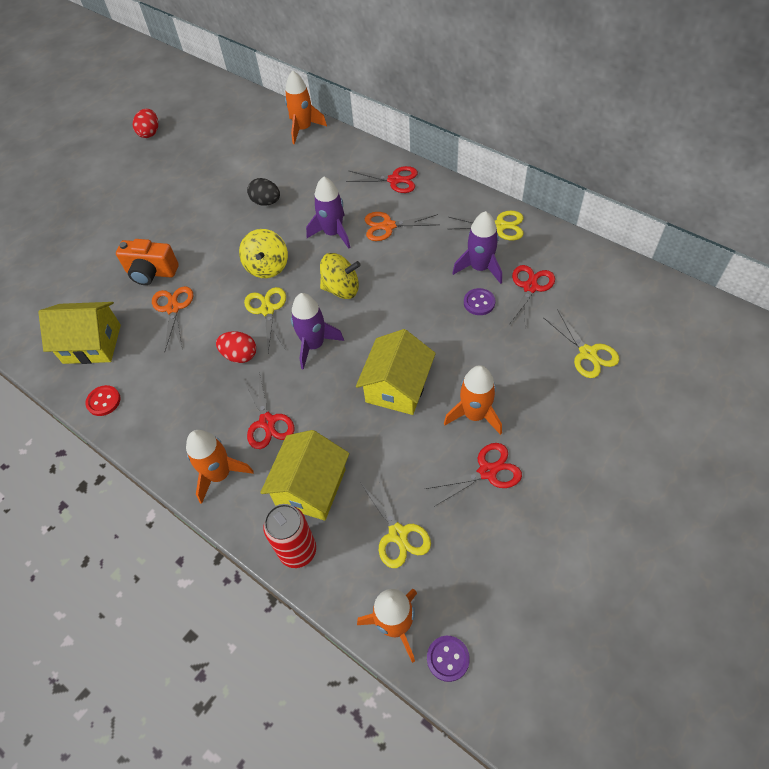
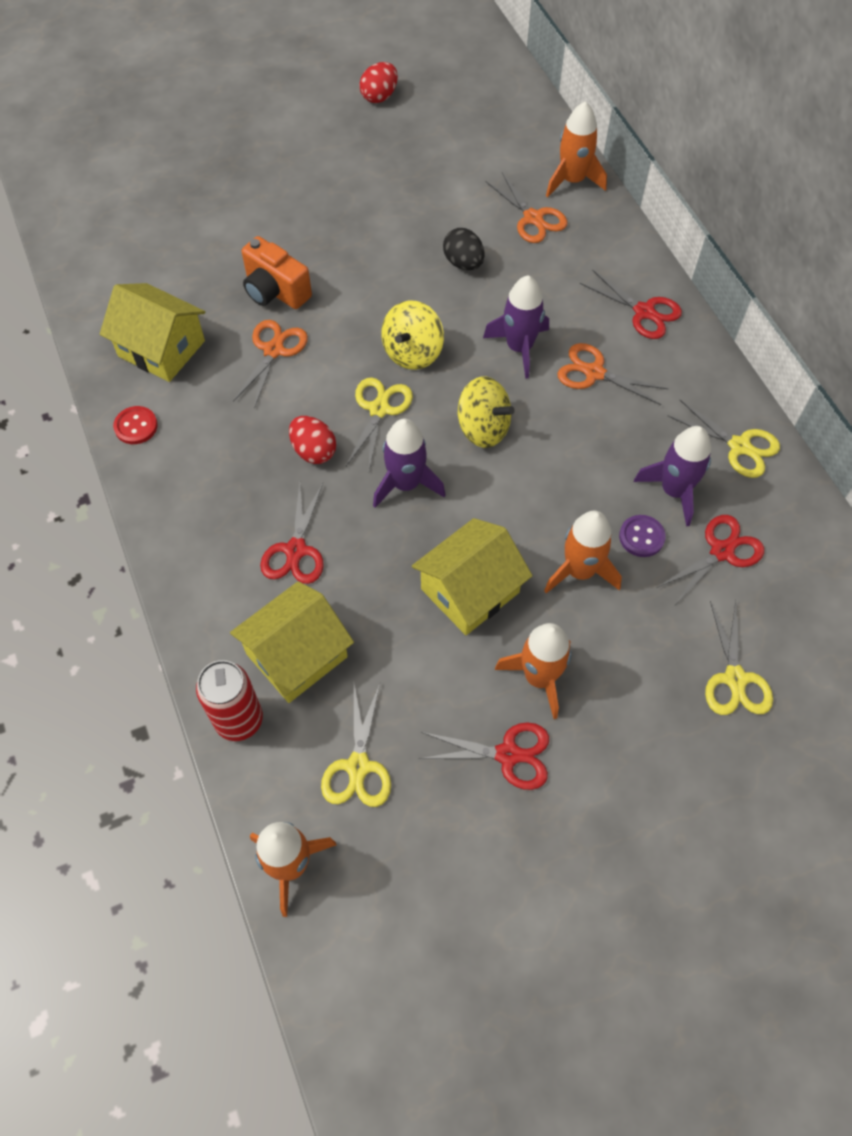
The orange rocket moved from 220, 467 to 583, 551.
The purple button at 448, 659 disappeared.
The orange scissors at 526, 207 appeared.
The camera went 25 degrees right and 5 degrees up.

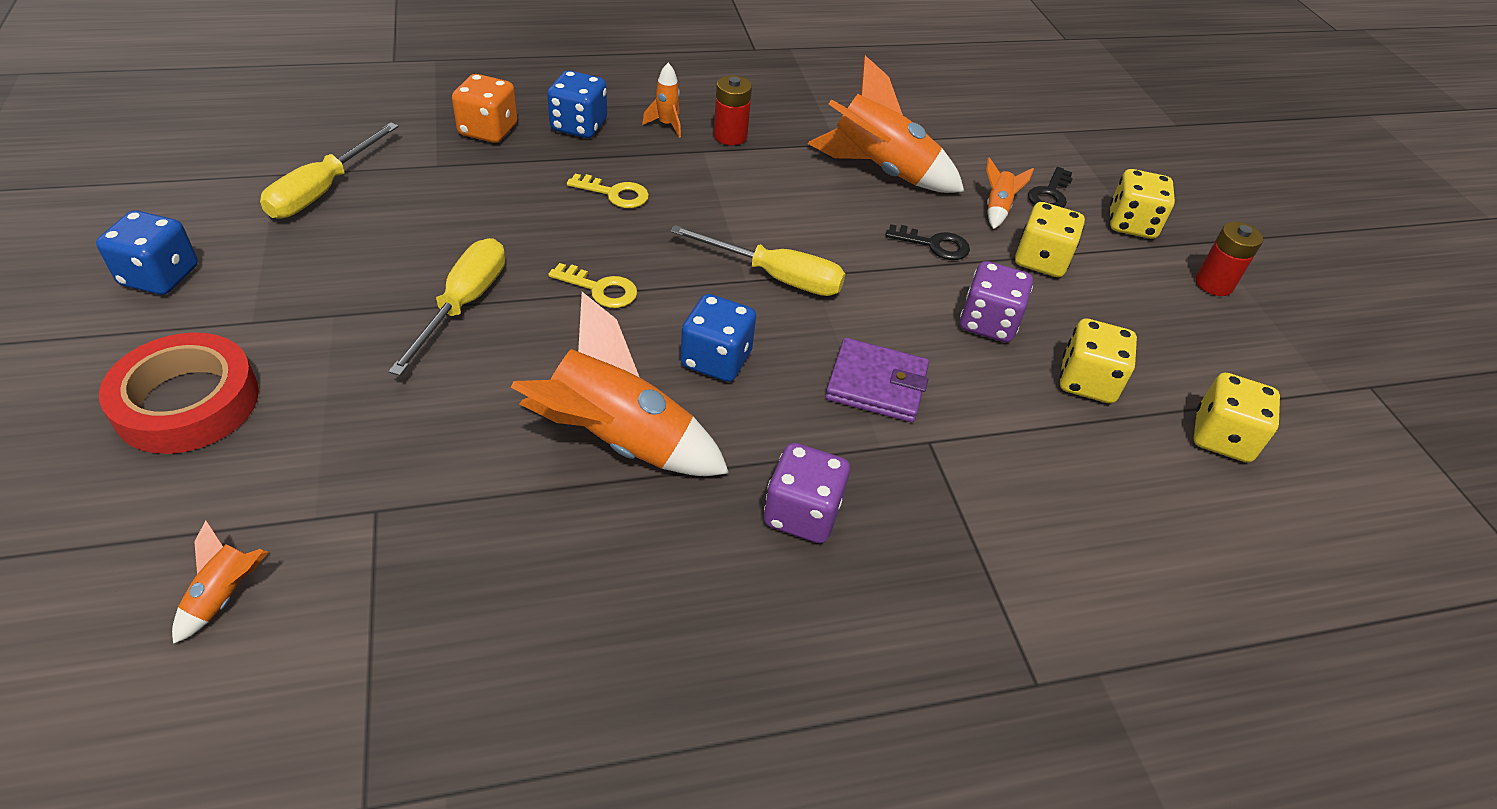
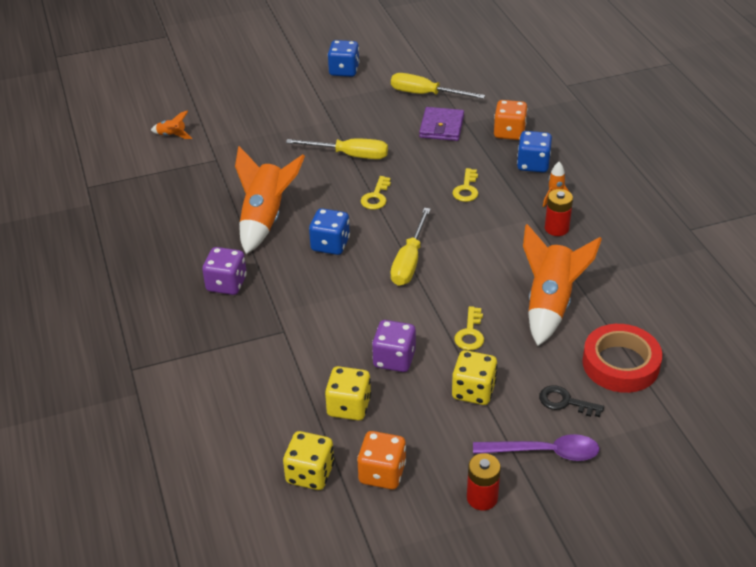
The red tape moved from 179, 393 to 622, 358.
The purple wallet moved from 877, 380 to 441, 124.
The black key at 927, 242 became the yellow key at 469, 328.
The orange rocket at 1010, 193 disappeared.
The yellow dice at 1142, 204 was replaced by the purple spoon at 536, 447.
The orange dice at 381, 460 appeared.
The camera went 90 degrees right and 5 degrees down.

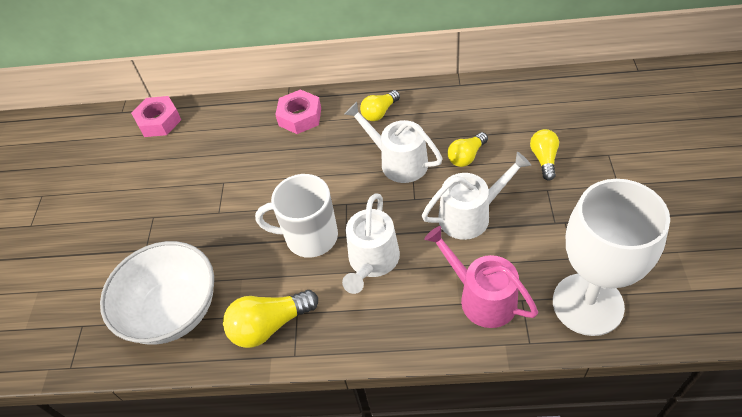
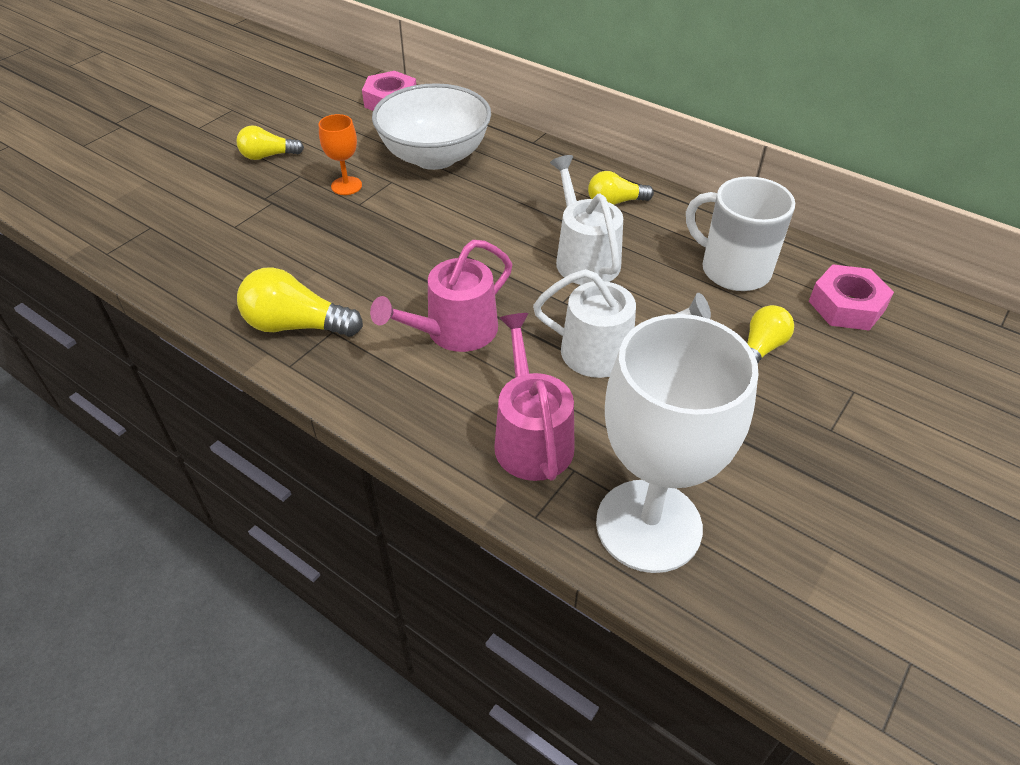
The white bowl moved from 157, 293 to 431, 126.
The white mug moved from 296, 216 to 740, 233.
The pink nut moved from 298, 111 to 851, 297.
The white watering can at 371, 244 became the pink watering can at 441, 296.
The yellow light bulb moved from 467, 149 to 270, 143.
The orange goblet at 340, 154 appeared.
The camera went 30 degrees right and 5 degrees down.

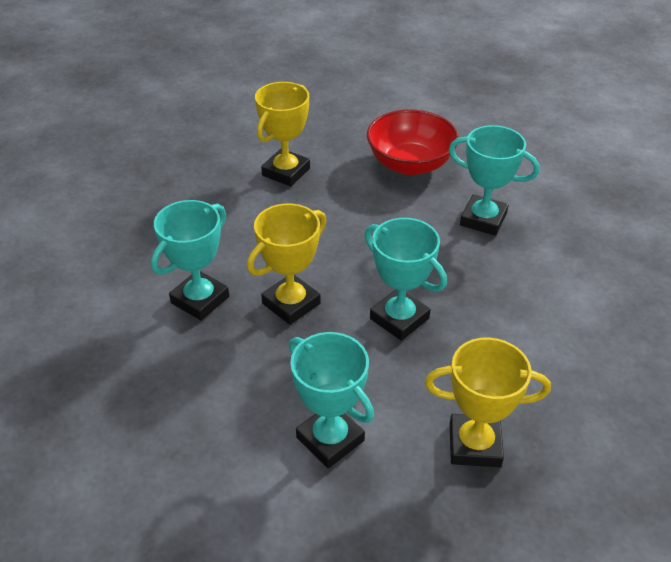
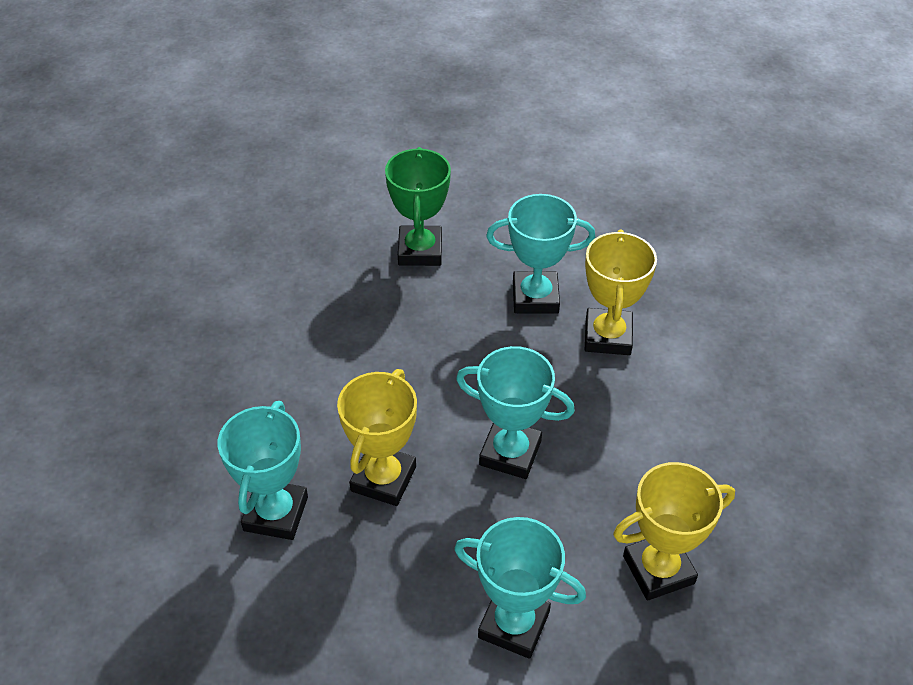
The yellow trophy moved from 282, 134 to 621, 292.
The red bowl at 413, 142 was replaced by the green trophy at 418, 206.
The camera went 25 degrees left and 5 degrees up.

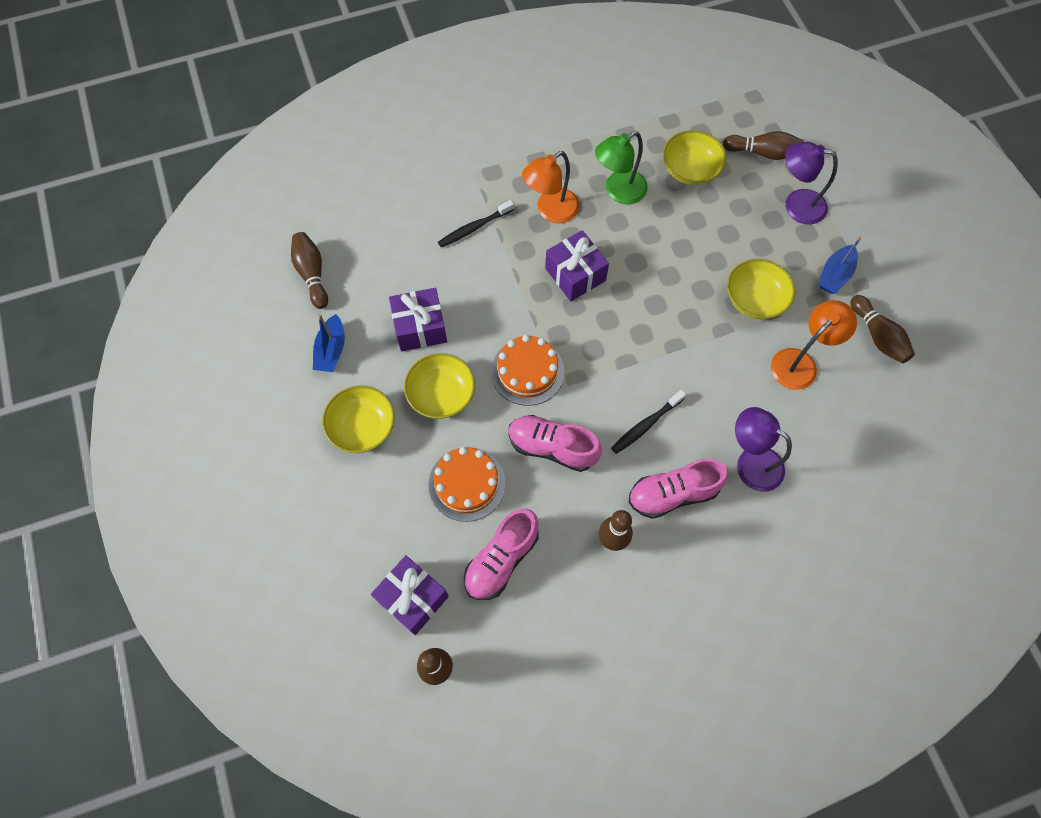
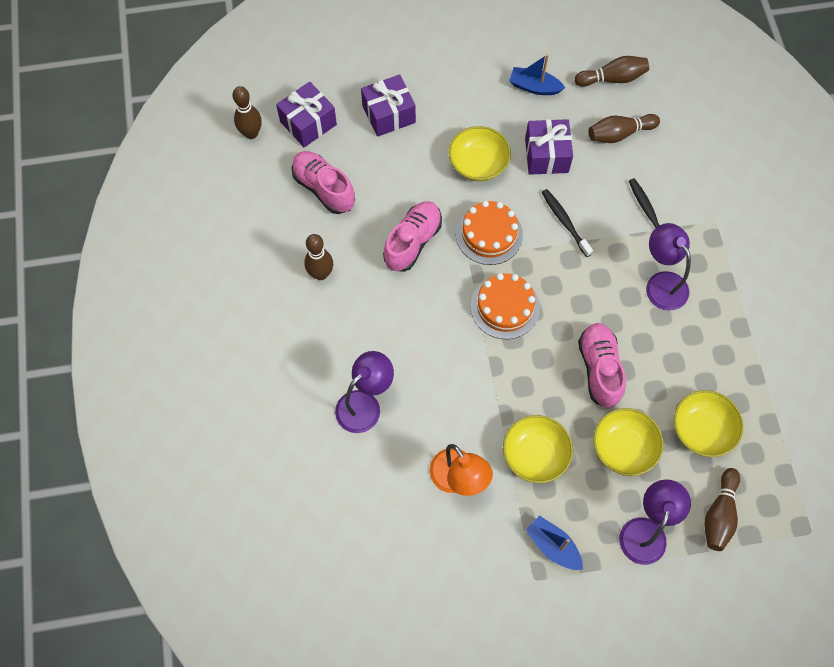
The yellow bowl moved from 358, 419 to 628, 442.
The orange cake moved from 467, 484 to 505, 306.
The orange lamp at 551, 187 became the purple lamp at 668, 267.
The purple gift moved from 577, 265 to 388, 105.
The green lamp at 621, 167 disappeared.
The black toothbrush moved from 648, 422 to 567, 223.
The pink shoe moved from 678, 489 to 602, 365.
The brown bowling pin moved from 882, 329 to 624, 128.
The camera went 100 degrees right and 0 degrees up.

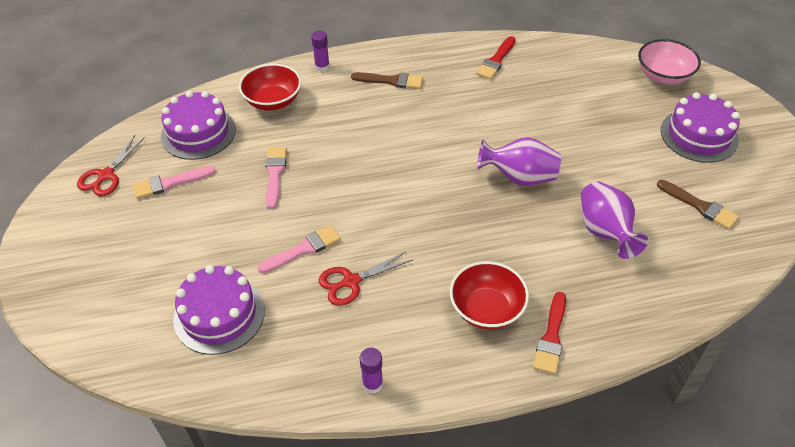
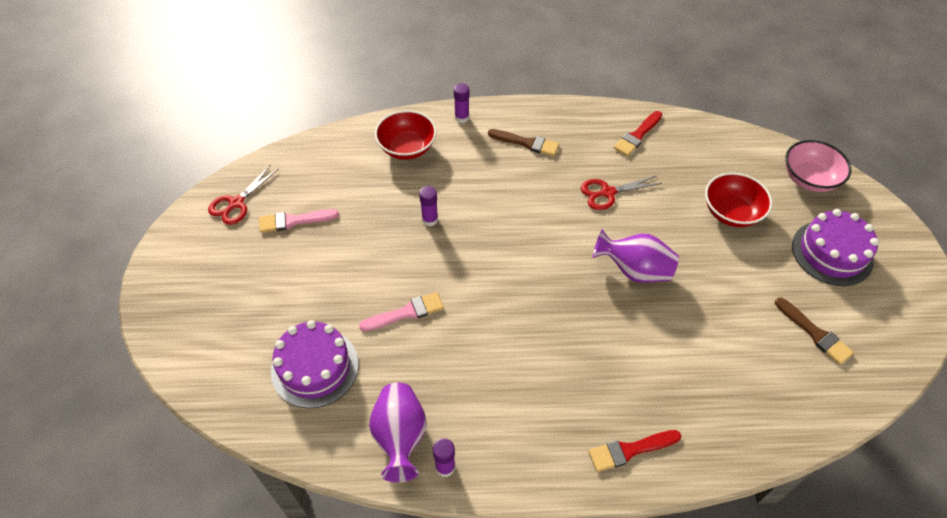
The purple cake at 198, 125 disappeared.
The pink brush at 276, 178 disappeared.
The red scissors moved from 366, 278 to 621, 193.
The red bowl moved from 489, 295 to 738, 200.
The red brush at 549, 333 turned 45 degrees clockwise.
The purple vase moved from 614, 220 to 398, 432.
The purple glue stick at 428, 206 appeared.
The camera went 10 degrees right and 5 degrees up.

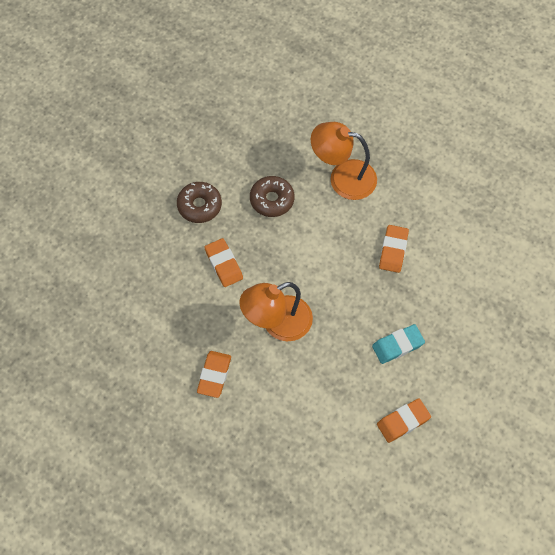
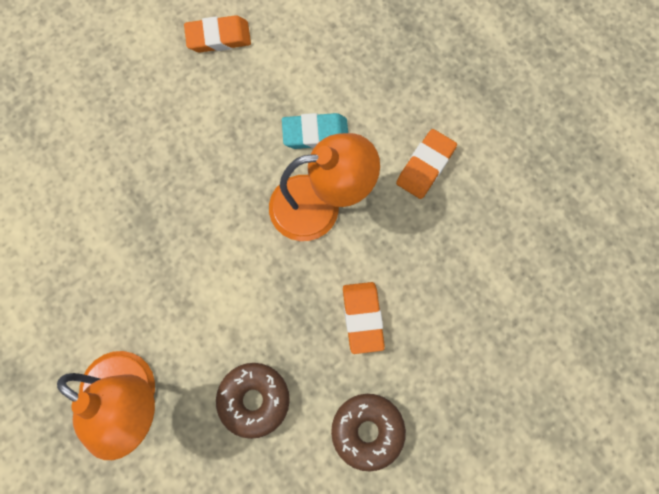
The turquoise eraser moved from 398, 344 to 315, 131.
The orange eraser at 394, 249 disappeared.
The camera went 160 degrees left and 10 degrees up.

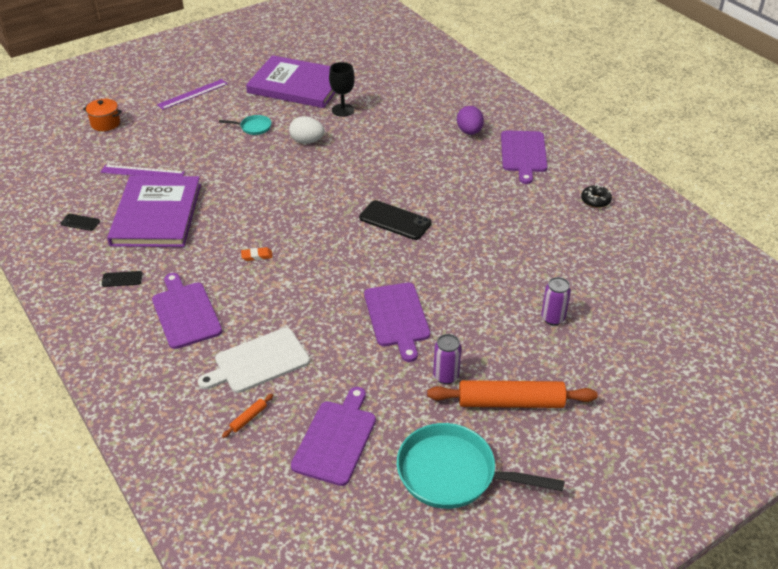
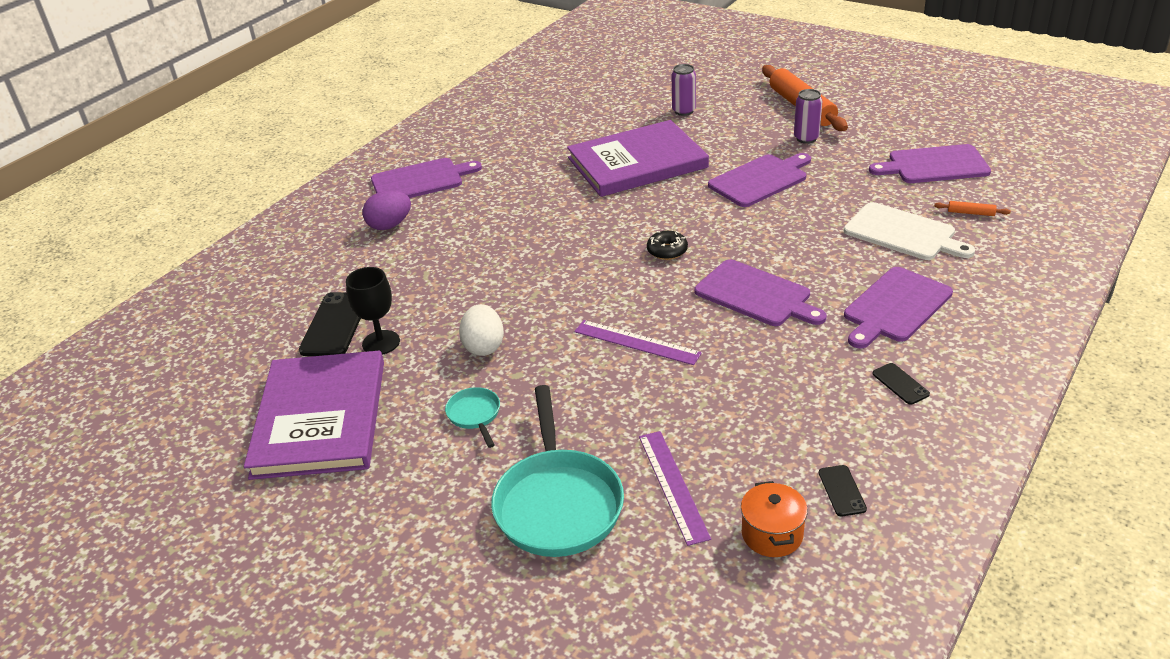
The orange pot moved from 102, 115 to 774, 519.
The purple book moved from 154, 211 to 638, 158.
The purple ruler moved from 192, 94 to 638, 342.
The orange eraser at 257, 254 was replaced by the purple cutting board at 761, 292.
The black phone moved from 395, 220 to 330, 324.
The turquoise pan moved from 480, 466 to 557, 471.
The black donut moved from 596, 196 to 667, 245.
The camera went 110 degrees left and 5 degrees down.

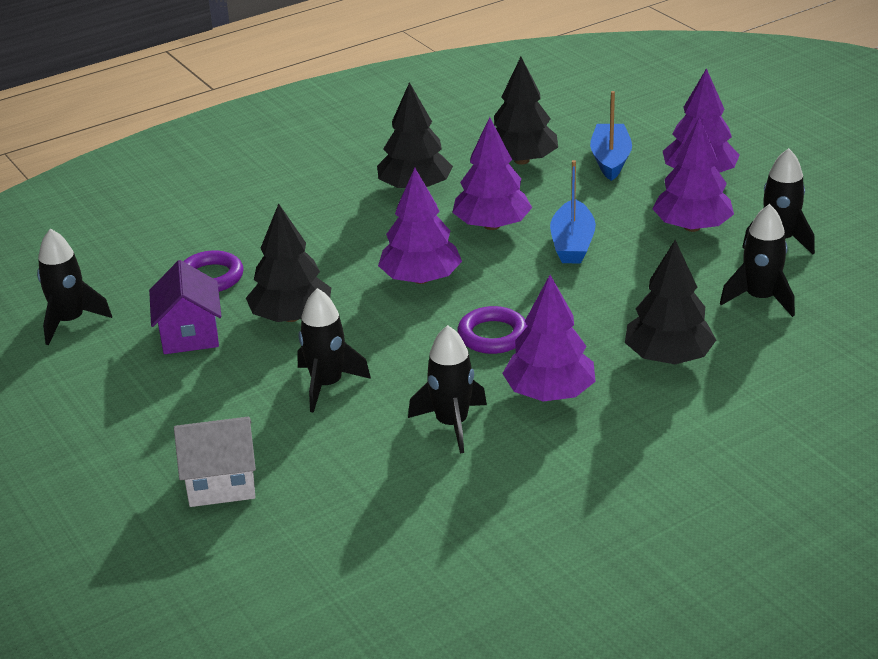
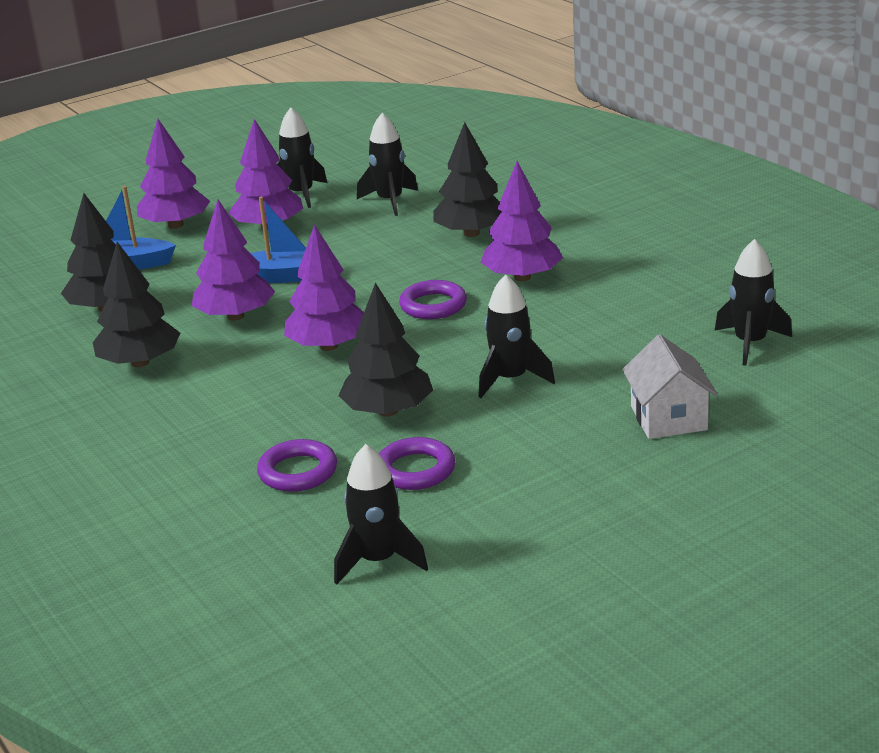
The purple house at 185, 307 was replaced by the purple ring at 417, 463.
The black rocket moved from 447, 389 to 753, 302.
The camera went 90 degrees left and 5 degrees down.

